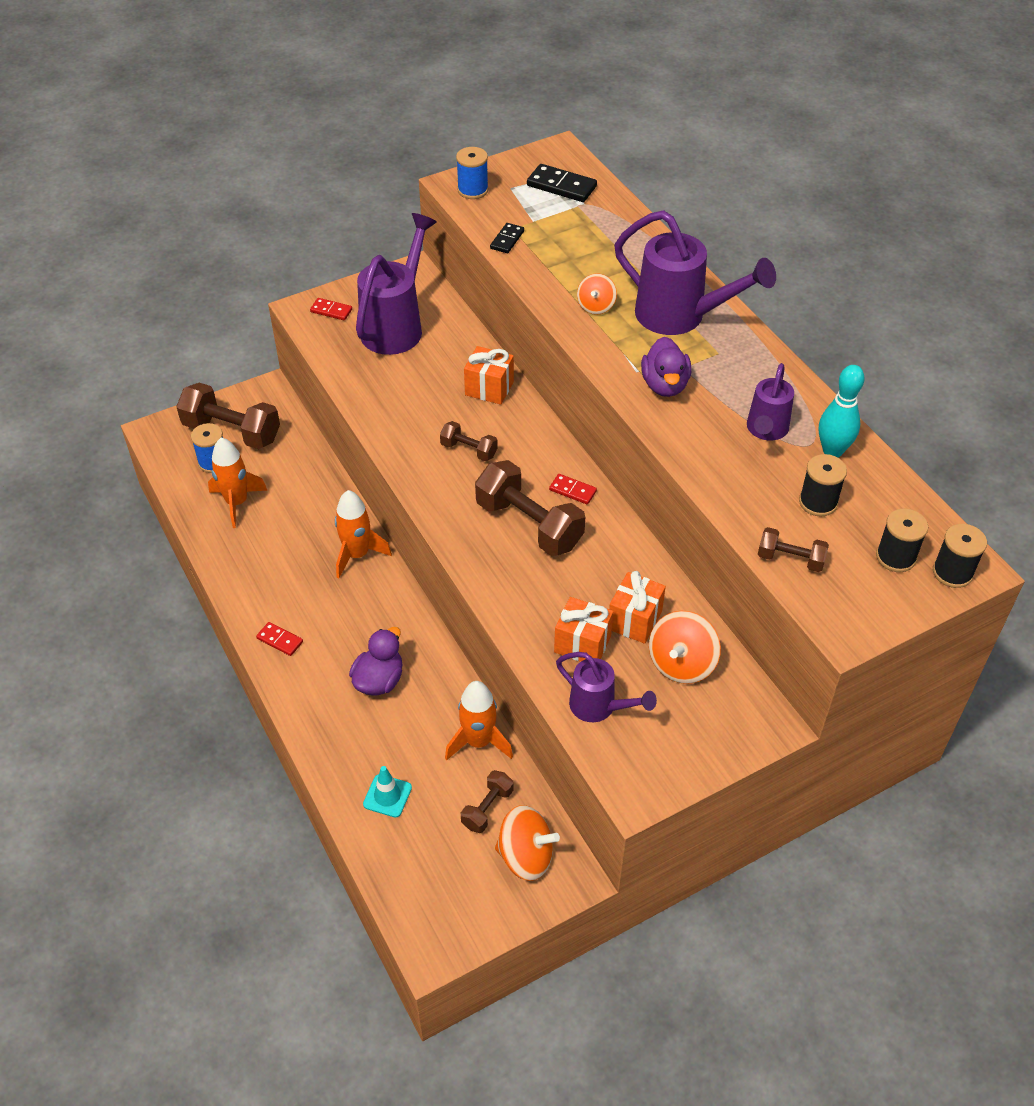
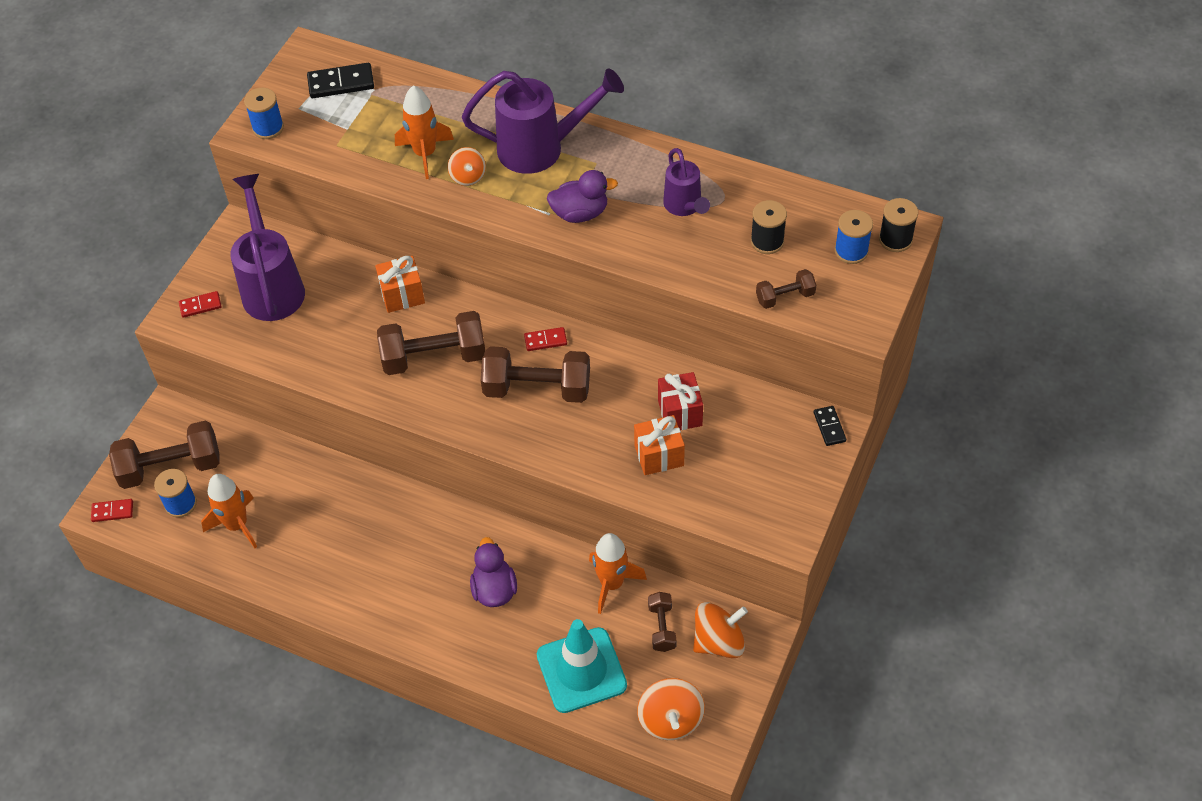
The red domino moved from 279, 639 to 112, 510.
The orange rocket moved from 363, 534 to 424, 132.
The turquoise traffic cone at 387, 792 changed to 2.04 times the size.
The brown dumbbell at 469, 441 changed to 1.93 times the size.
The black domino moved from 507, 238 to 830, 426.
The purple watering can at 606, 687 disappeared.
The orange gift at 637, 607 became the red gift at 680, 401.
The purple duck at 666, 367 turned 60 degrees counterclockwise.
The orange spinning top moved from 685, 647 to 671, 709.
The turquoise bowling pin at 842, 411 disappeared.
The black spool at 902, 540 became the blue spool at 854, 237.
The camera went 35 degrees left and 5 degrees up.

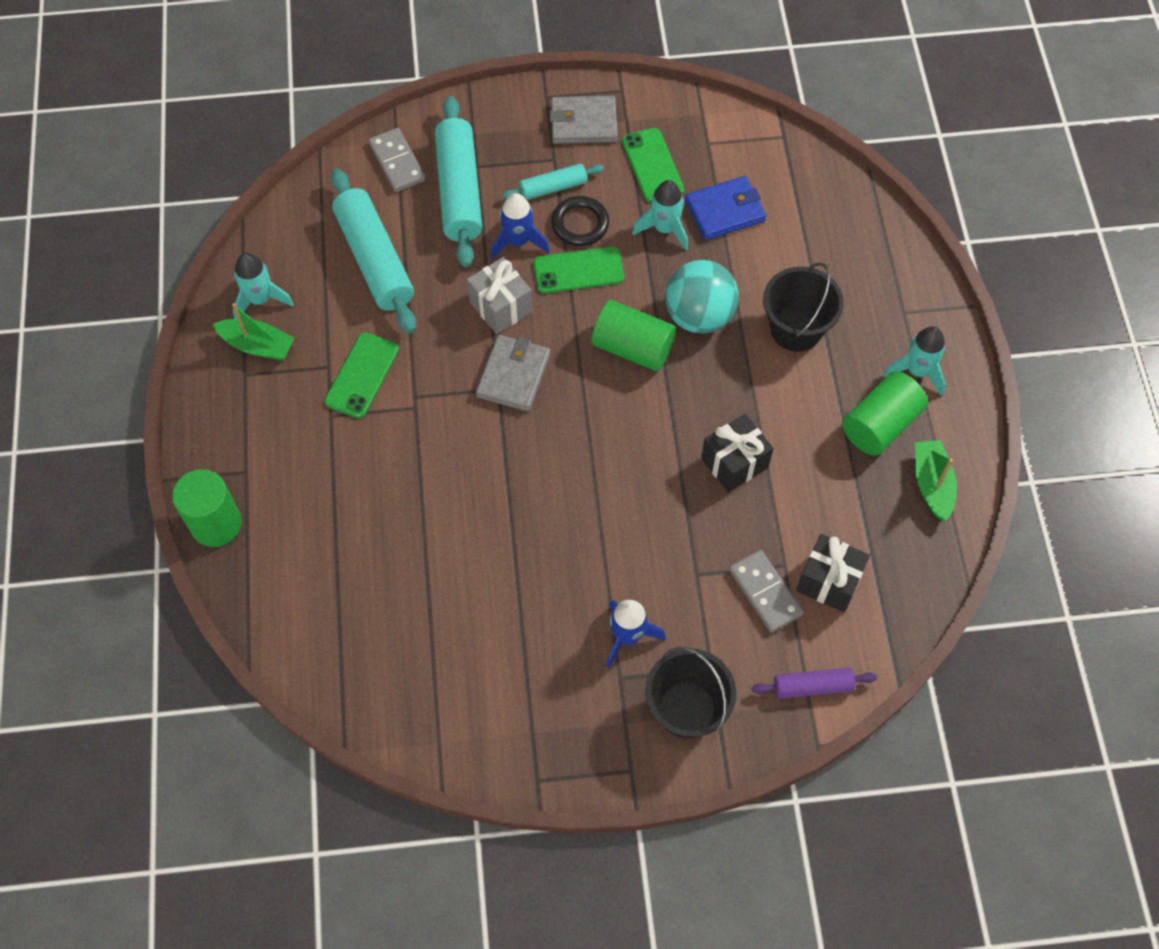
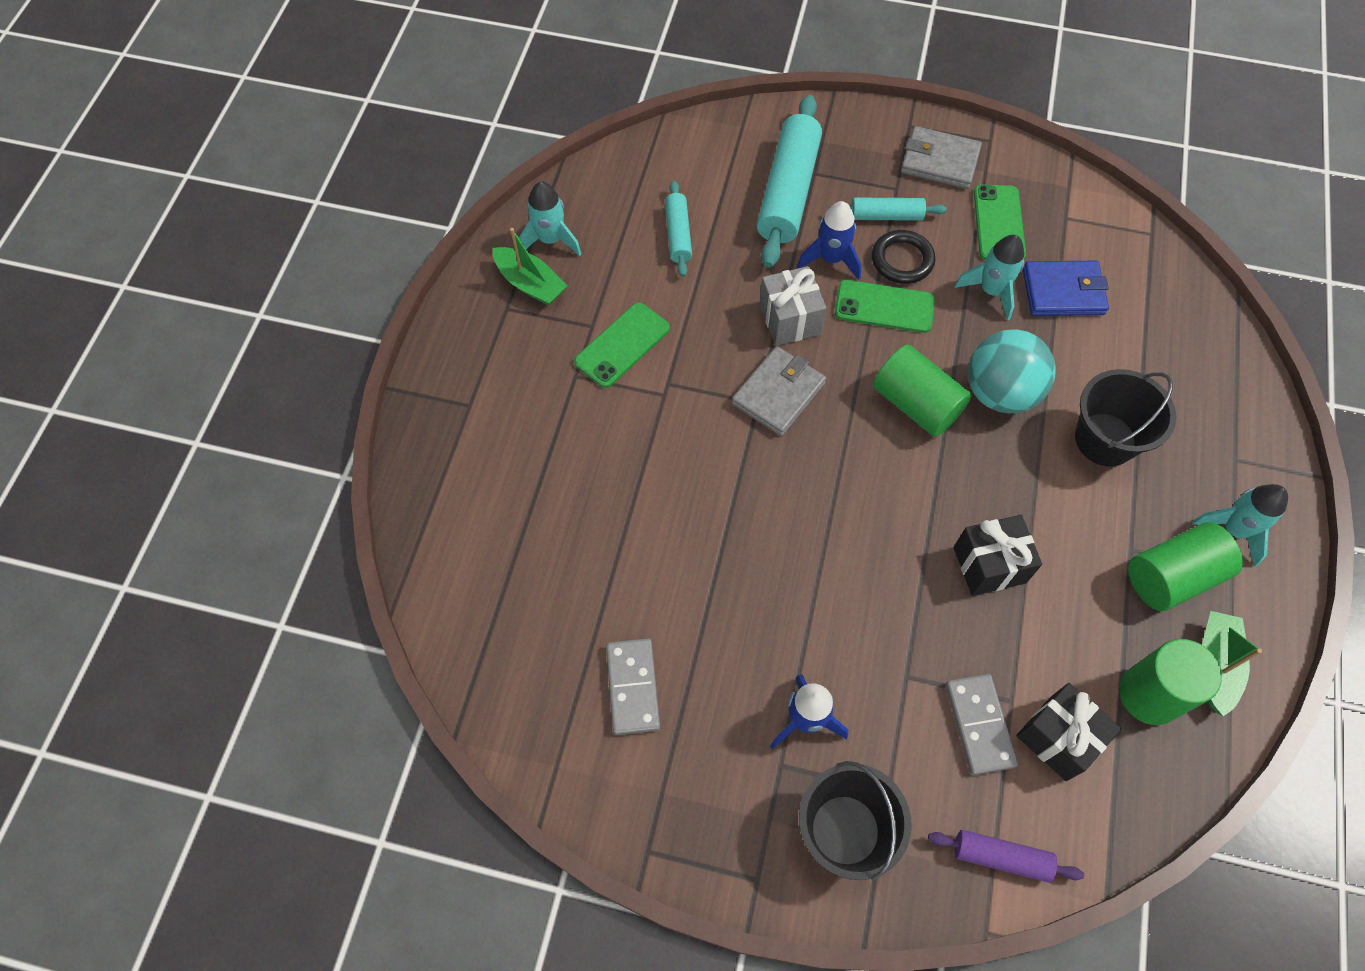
The green cylinder moved from 207, 508 to 1170, 682.
The turquoise rolling pin at 373, 251 changed to 0.52 times the size.
The grey domino moved from 397, 160 to 633, 686.
The camera went 20 degrees right and 0 degrees up.

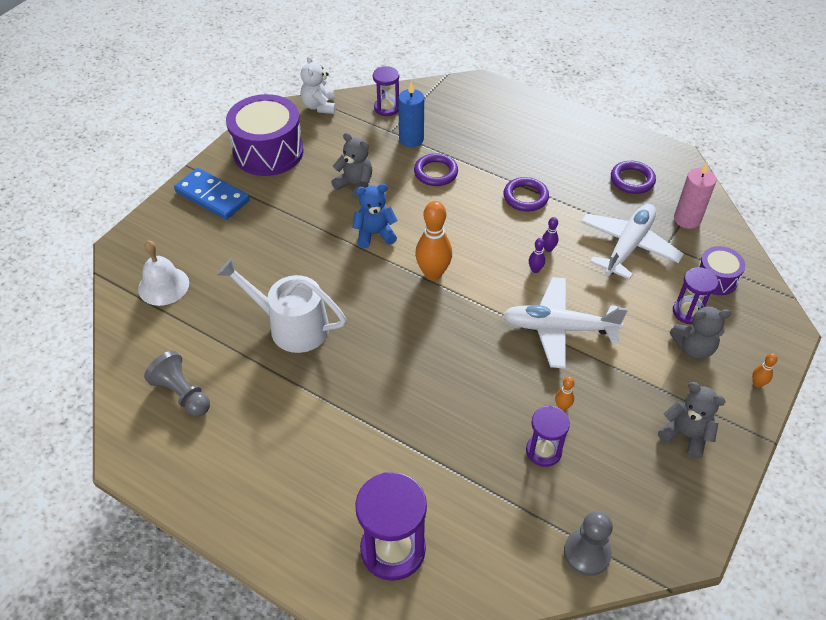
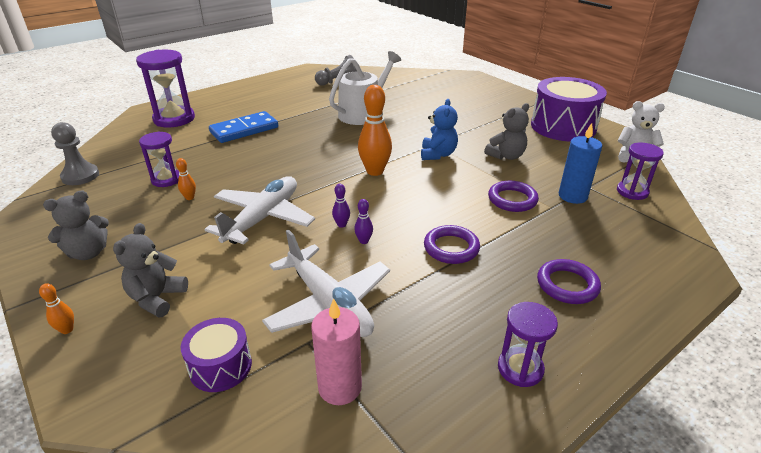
The white bell at 163, 273 disappeared.
The blue domino moved from 212, 194 to 243, 127.
The purple ring moved from 633, 177 to 569, 281.
The purple hourglass moved from 695, 295 to 528, 344.
The camera went 110 degrees right and 15 degrees down.

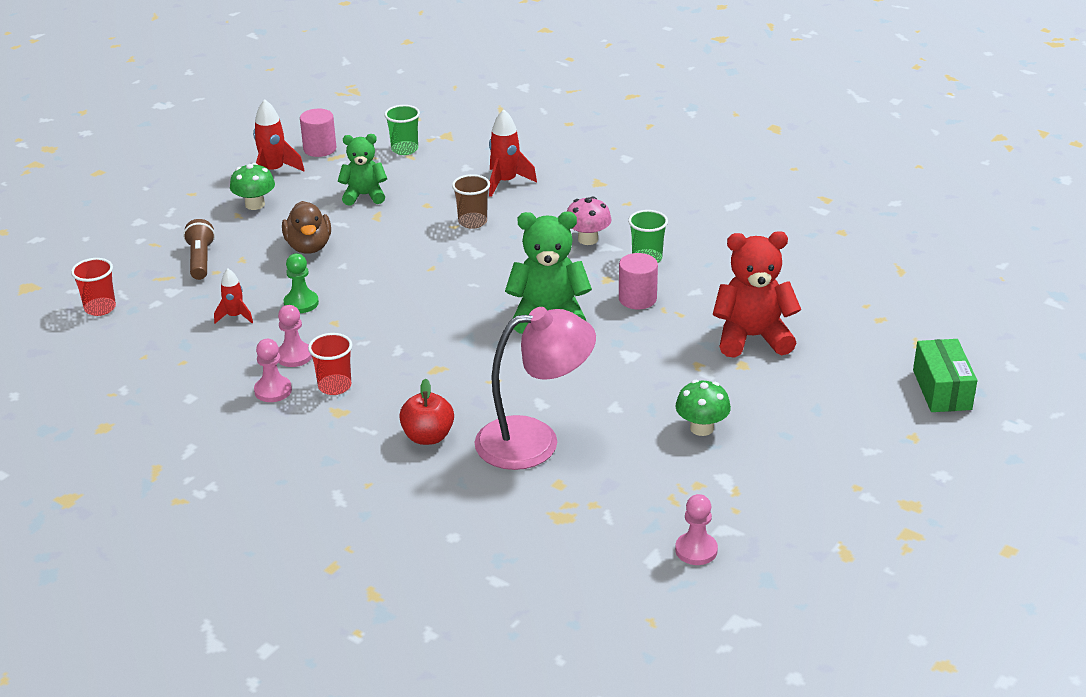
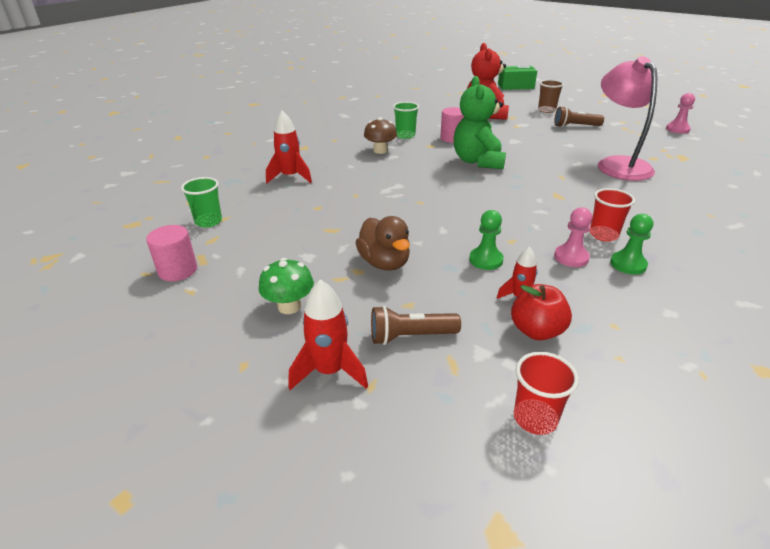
The red rocket moved from 279, 135 to 328, 334.
The pink pawn at 273, 370 became the green pawn at 631, 244.
The brown duck at 306, 227 turned 75 degrees clockwise.
The green teddy bear at 362, 170 disappeared.
The red apple moved from 426, 412 to 541, 312.
The brown cup moved from 471, 201 to 551, 96.
The pink mushroom at 589, 220 became the brown mushroom at 380, 135.
The green mushroom at 703, 408 was replaced by the brown flashlight at 579, 116.
The camera went 90 degrees left and 0 degrees up.

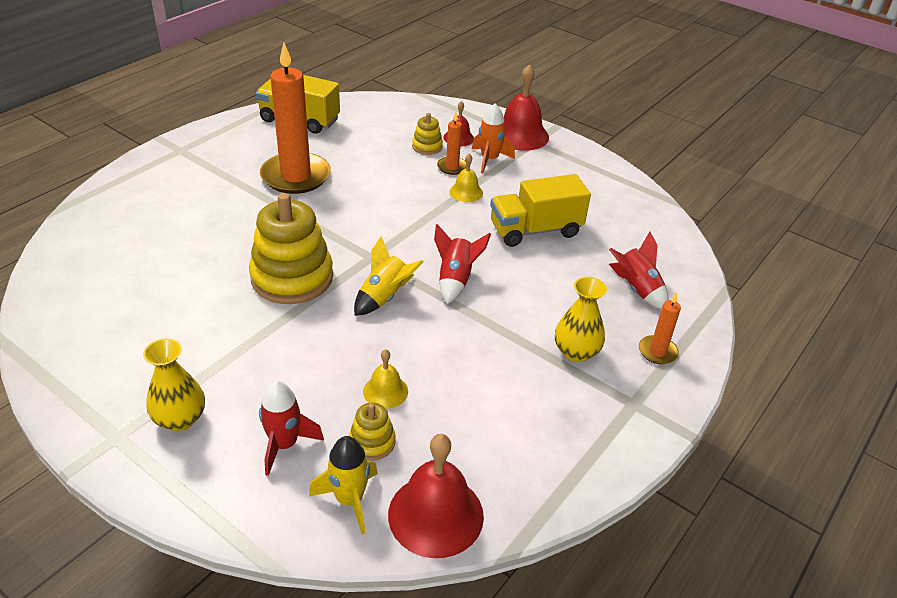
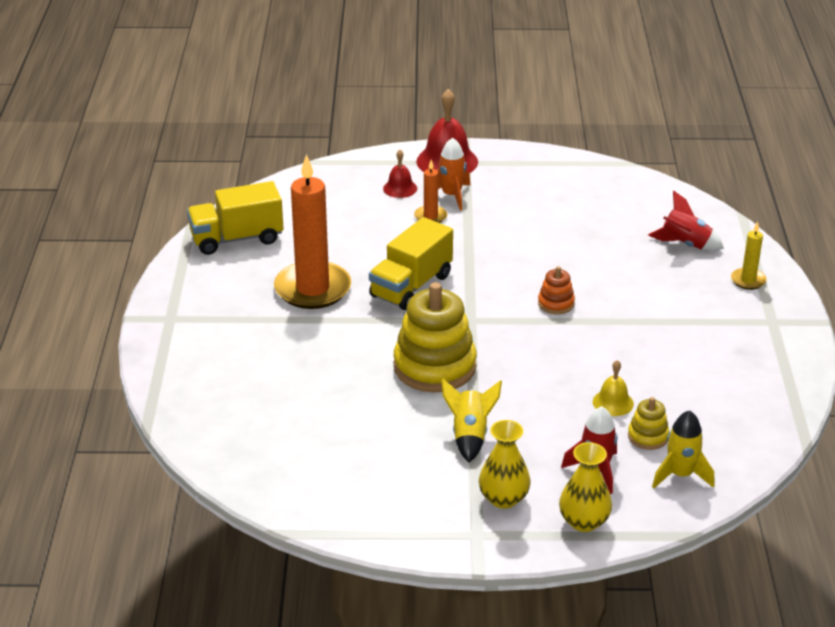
The yellow rocket moved from 388, 276 to 471, 420.
The red bell at 436, 496 disappeared.
The yellow stacking toy at 427, 134 disappeared.
The red rocket at 462, 264 was replaced by the orange stacking toy at 556, 290.
The yellow bell at 466, 178 disappeared.
The yellow truck moved from 540, 210 to 411, 263.
The yellow vase moved from 581, 319 to 585, 487.
The orange candle at 660, 328 became the yellow candle at 749, 255.
The camera went 35 degrees left and 5 degrees down.

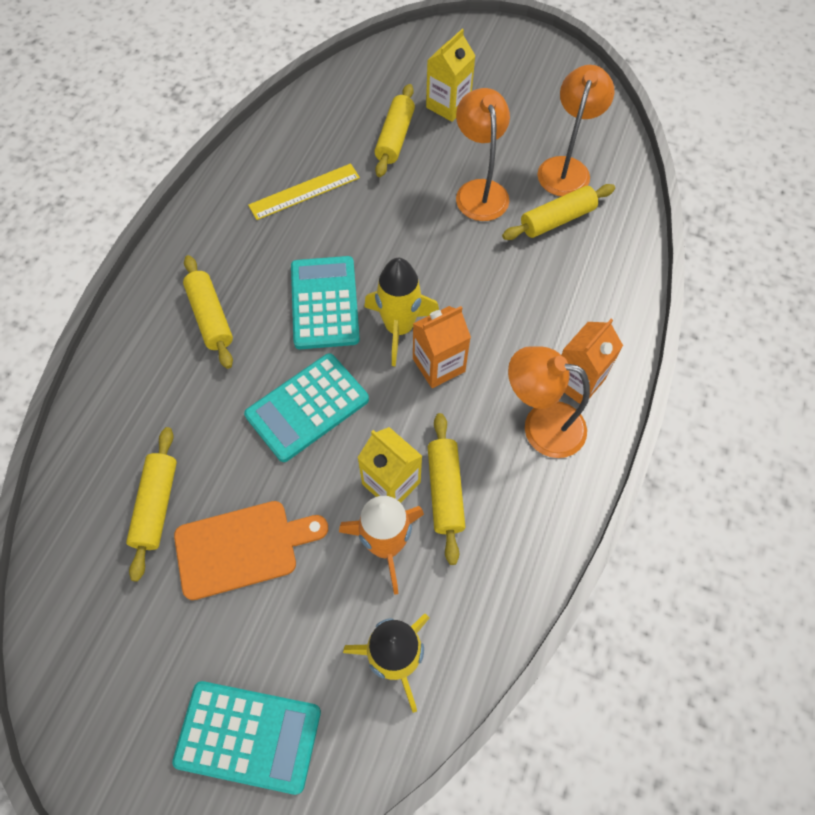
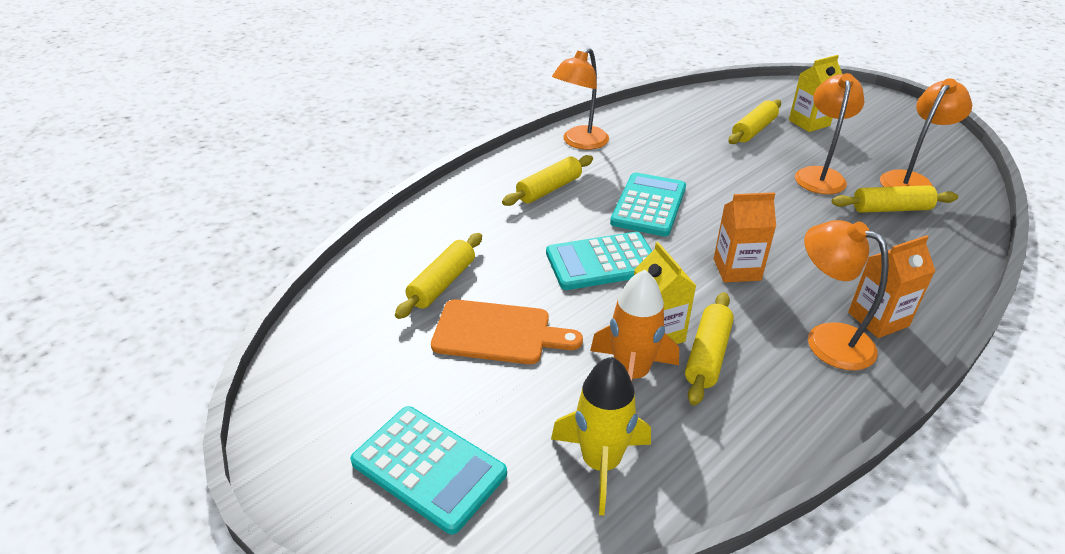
The yellow rolling pin at 208, 312 turned 45 degrees clockwise.
The yellow ruler at 304, 192 disappeared.
The yellow rocket at 401, 312 disappeared.
The orange lamp at 580, 99 appeared.
The camera went 25 degrees right and 25 degrees down.

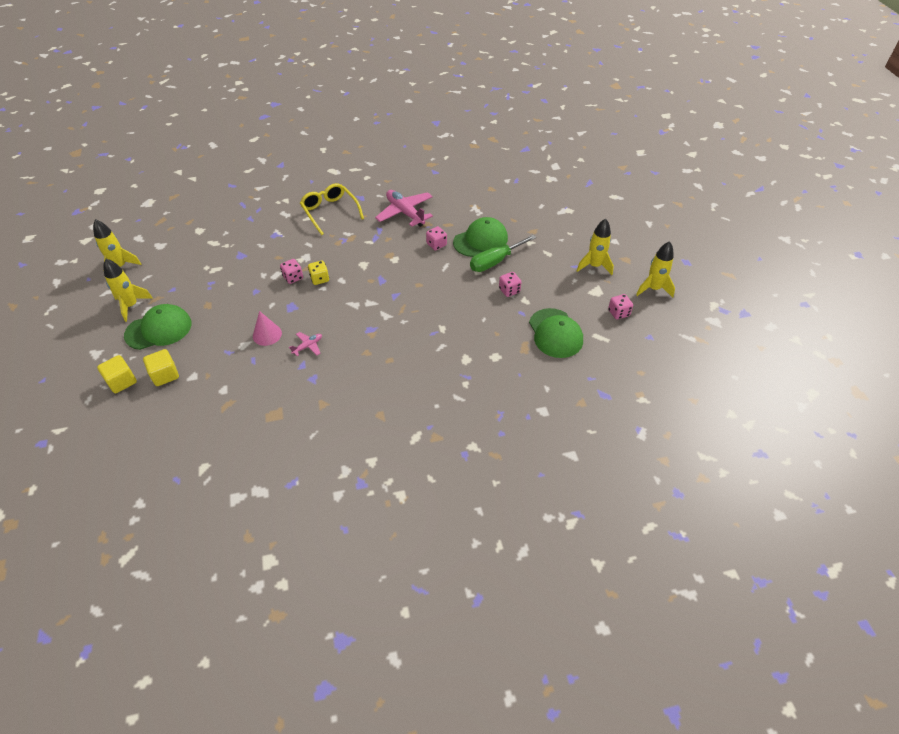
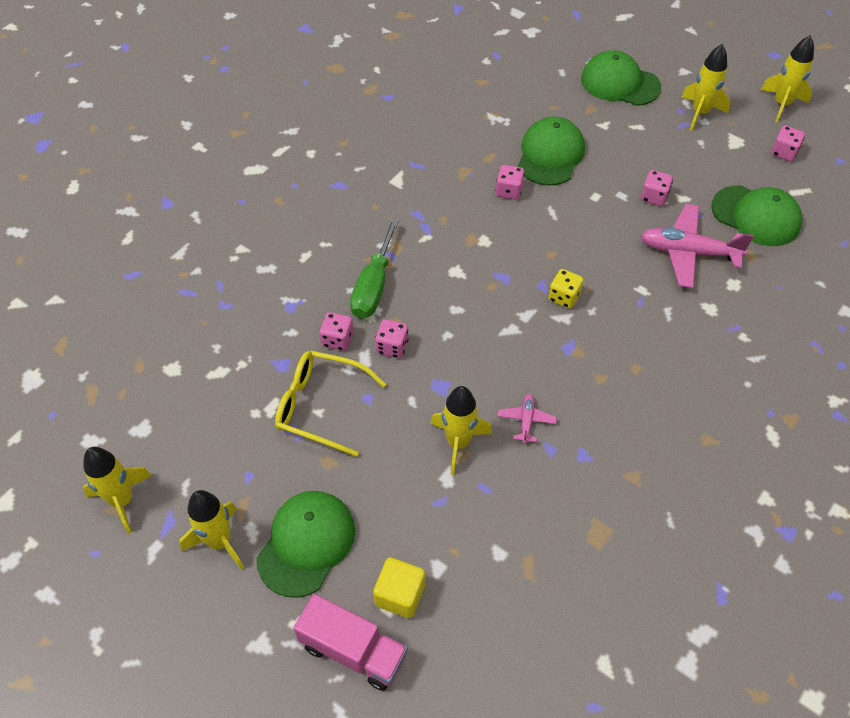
The yellow cube at 117, 374 was replaced by the pink truck at 351, 642.
The pink cone at 267, 328 was replaced by the yellow rocket at 461, 430.
The yellow glasses moved from 332, 209 to 330, 404.
The yellow dice moved from 318, 273 to 566, 289.
The pink plane moved from 404, 208 to 697, 246.
The green screwdriver moved from 503, 253 to 374, 268.
The pink dice at 336, 331 appeared.
The green cap at 621, 78 appeared.
The camera went 40 degrees left and 5 degrees up.

